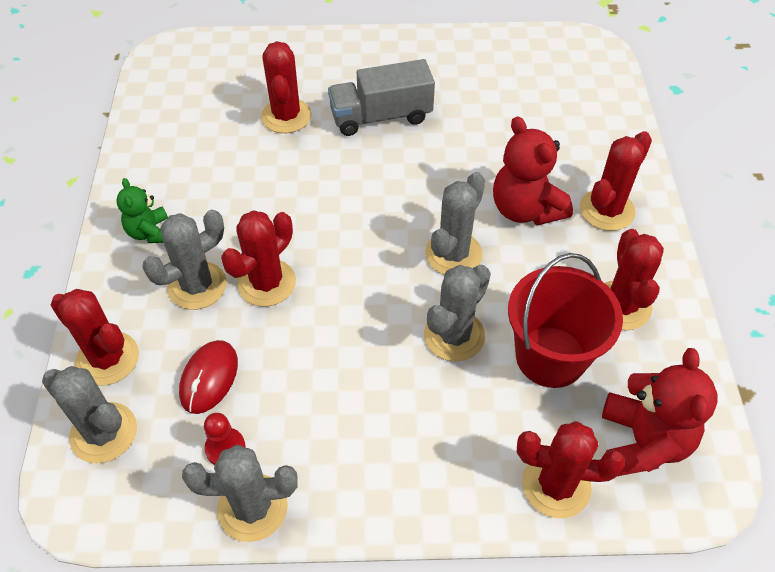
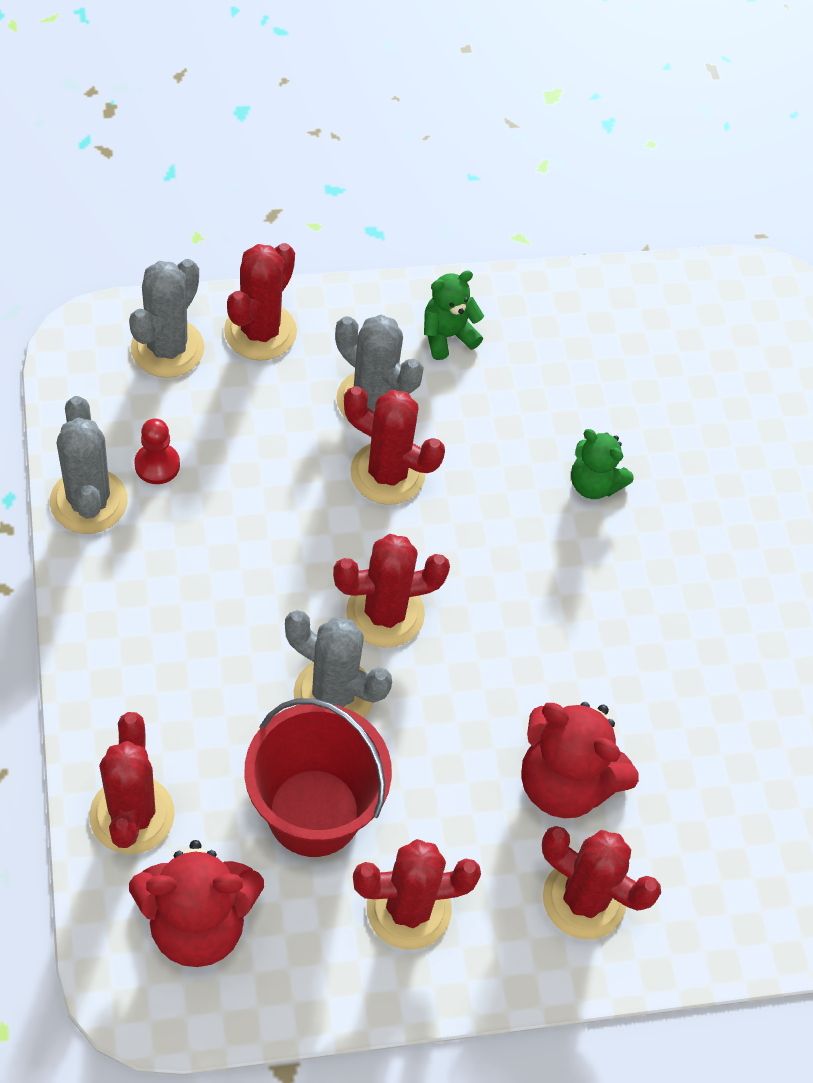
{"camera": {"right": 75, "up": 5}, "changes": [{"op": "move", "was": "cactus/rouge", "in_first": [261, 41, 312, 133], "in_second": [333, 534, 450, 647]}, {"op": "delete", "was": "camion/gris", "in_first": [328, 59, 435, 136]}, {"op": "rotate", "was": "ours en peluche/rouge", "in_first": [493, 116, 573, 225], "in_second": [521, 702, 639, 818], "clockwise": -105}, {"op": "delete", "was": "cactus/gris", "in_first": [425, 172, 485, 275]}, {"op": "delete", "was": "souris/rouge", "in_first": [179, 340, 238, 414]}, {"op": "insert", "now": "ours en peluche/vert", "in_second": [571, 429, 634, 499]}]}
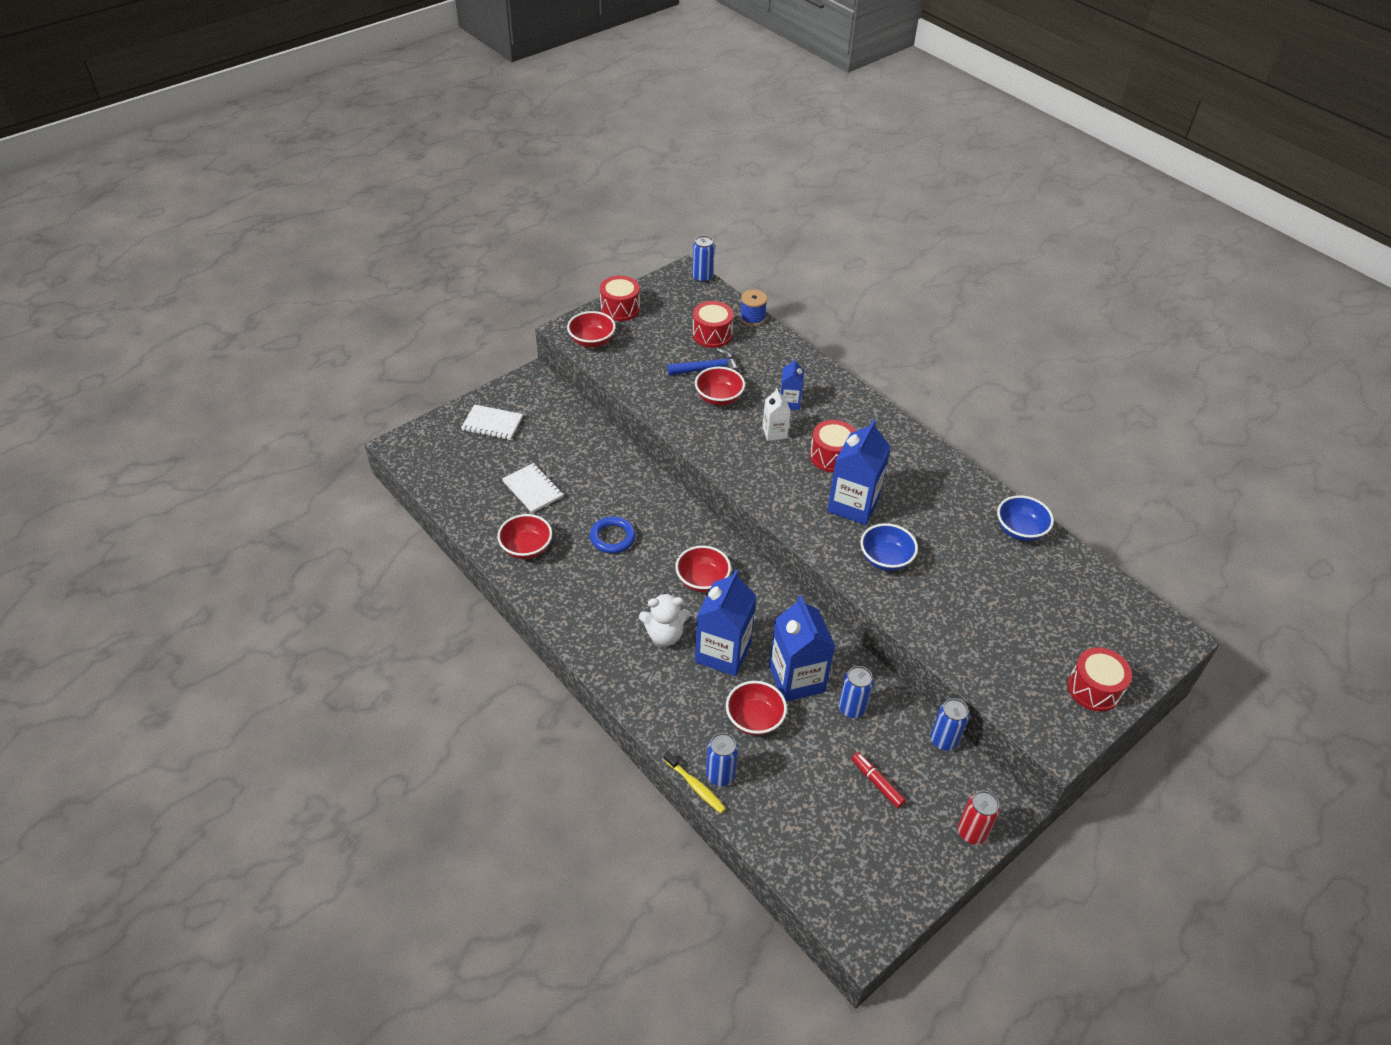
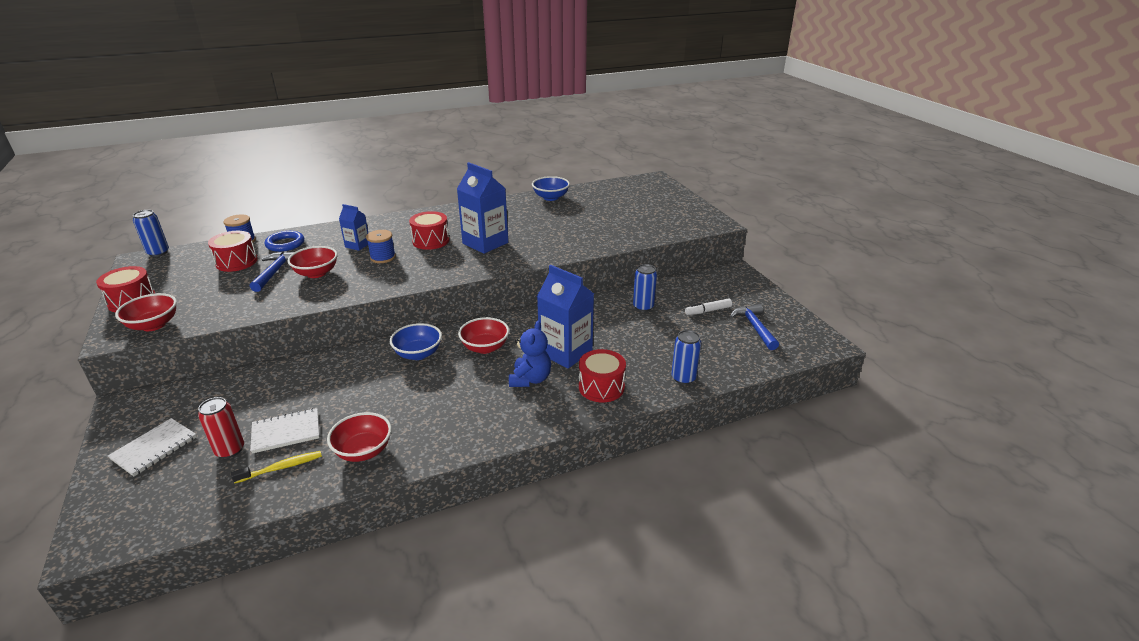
{"camera": {"right": -70, "up": -15}, "changes": [{"op": "replace", "was": "brique de lait/blanc", "now": "bobine/bleu", "in_first": [762, 388, 791, 441], "in_second": [366, 230, 396, 263]}, {"op": "move", "was": "anneau/bleu", "in_first": [590, 516, 636, 553], "in_second": [265, 231, 304, 252]}, {"op": "move", "was": "bol/bleu", "in_first": [860, 523, 918, 571], "in_second": [390, 323, 442, 360]}, {"op": "recolor", "was": "ours en peluche/blanc", "now": "ours en peluche/bleu", "in_first": [639, 593, 690, 646], "in_second": [509, 321, 551, 387]}, {"op": "delete", "was": "brique de lait/bleu", "in_first": [769, 595, 836, 702]}, {"op": "move", "was": "tambour/rouge", "in_first": [1068, 647, 1132, 712], "in_second": [579, 349, 626, 402]}, {"op": "delete", "was": "bol/rouge", "in_first": [726, 681, 787, 736]}, {"op": "delete", "was": "canette/bleu", "in_first": [931, 698, 969, 751]}, {"op": "move", "was": "brosse à dents/jaune", "in_first": [663, 751, 726, 813], "in_second": [231, 451, 322, 483]}, {"op": "recolor", "was": "feutre/rouge", "now": "feutre/blanc", "in_first": [852, 752, 906, 808], "in_second": [685, 299, 732, 315]}, {"op": "move", "was": "canette/rouge", "in_first": [958, 791, 1000, 844], "in_second": [198, 397, 244, 458]}, {"op": "insert", "now": "marteau/bleu", "in_second": [730, 304, 779, 350]}]}
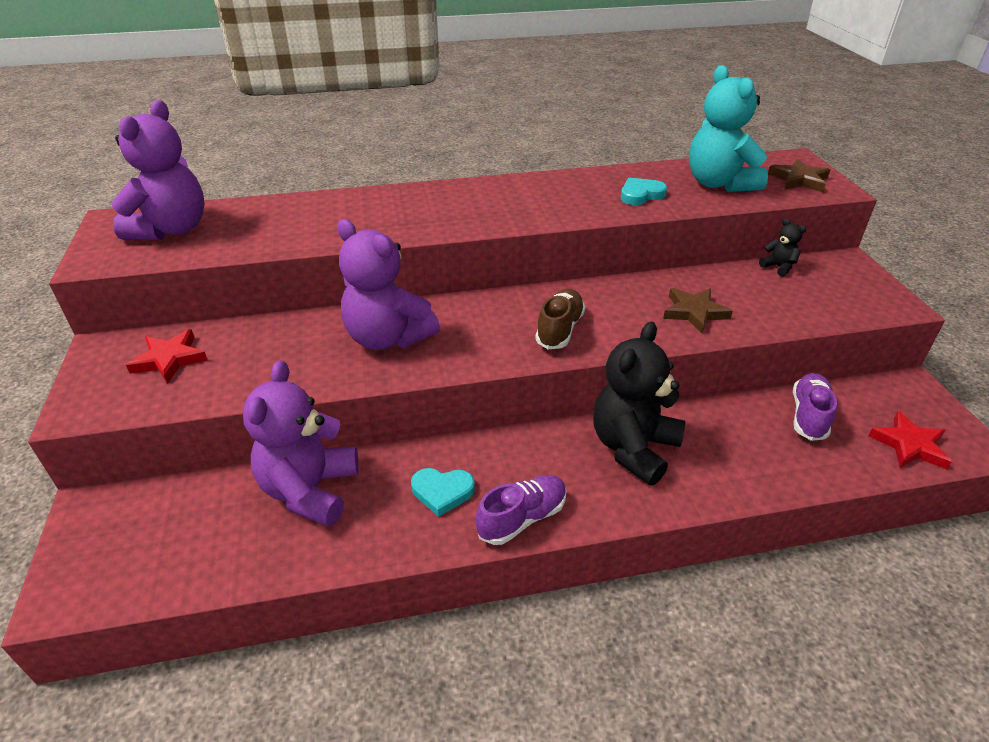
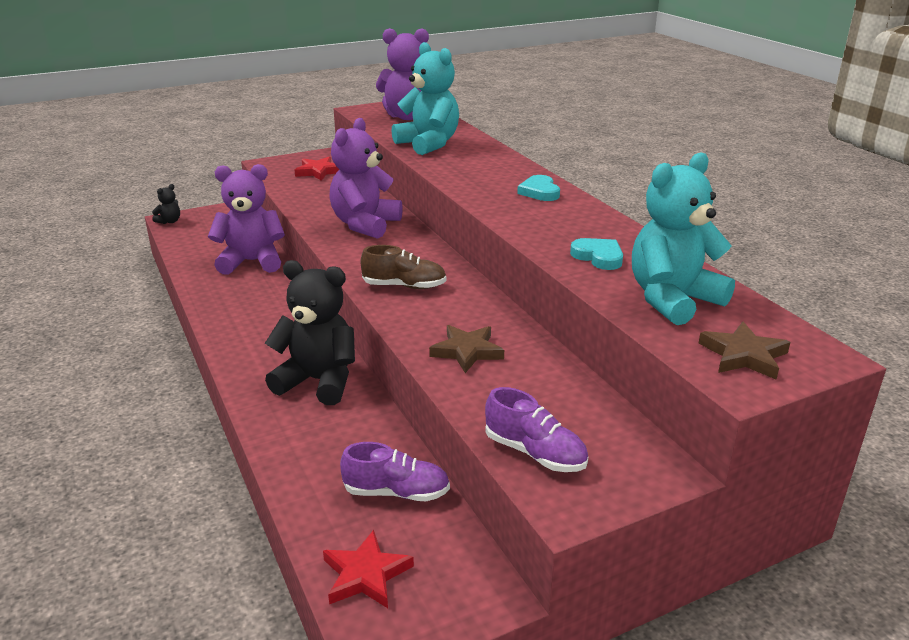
{"camera": {"right": 75, "up": -10}, "changes": [{"op": "move", "was": "ours en peluche/noir", "in_first": [759, 218, 806, 277], "in_second": [152, 184, 180, 224]}, {"op": "move", "was": "cœur/turquoise", "in_first": [411, 468, 475, 517], "in_second": [517, 175, 560, 201]}, {"op": "move", "was": "chaussure/violet", "in_first": [476, 475, 567, 545], "in_second": [485, 387, 588, 472]}, {"op": "insert", "now": "ours en peluche/turquoise", "in_second": [391, 42, 459, 155]}]}
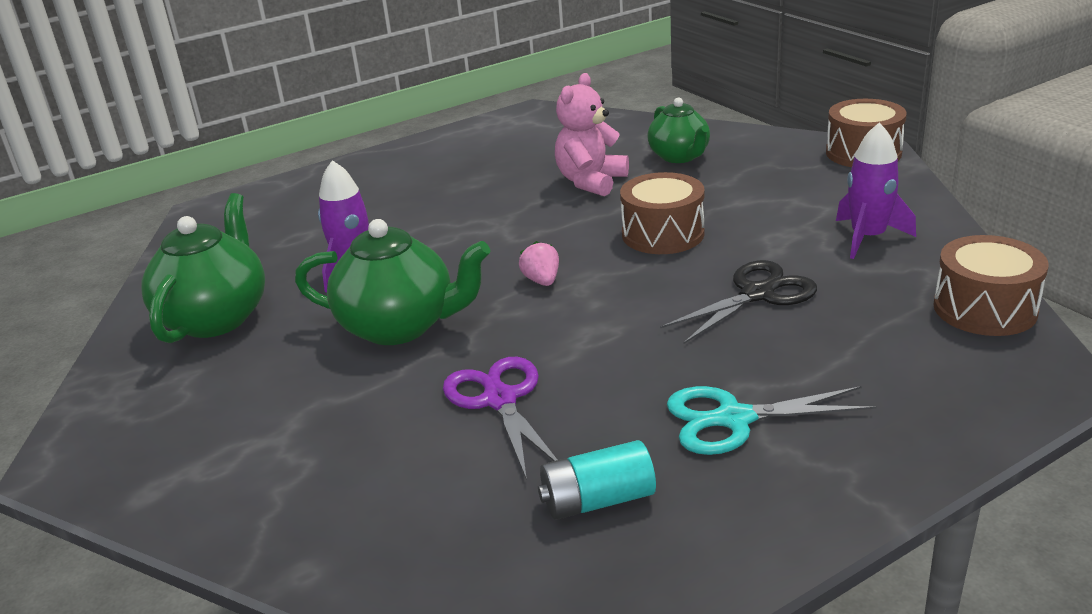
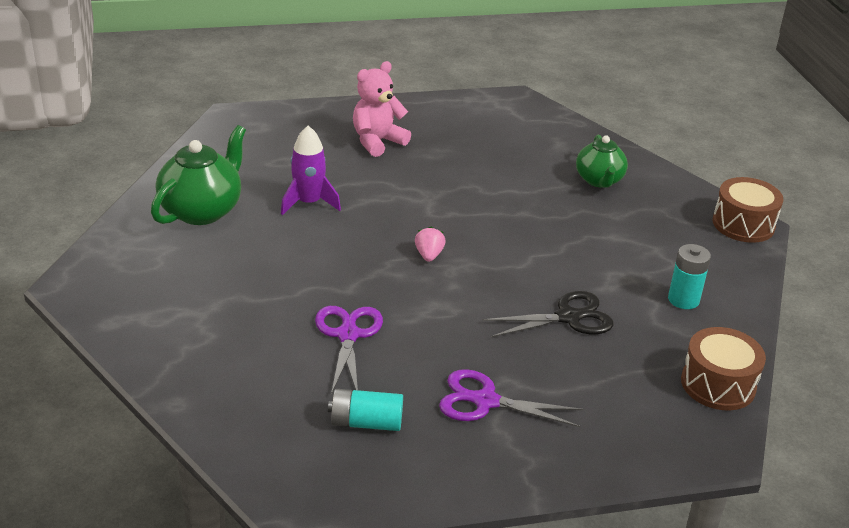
{"camera": {"right": 15, "up": 5}, "changes": [{"op": "move", "was": "ours en peluche/rose", "in_first": [555, 73, 629, 196], "in_second": [353, 61, 411, 157]}, {"op": "replace", "was": "fusée/violet", "now": "pile/turquoise", "in_first": [836, 122, 916, 259], "in_second": [668, 244, 711, 309]}, {"op": "delete", "was": "tambour/marron", "in_first": [620, 172, 705, 254]}, {"op": "delete", "was": "théière/vert", "in_first": [295, 219, 491, 345]}, {"op": "recolor", "was": "ciseaux/turquoise", "now": "ciseaux/violet", "in_first": [667, 386, 876, 455], "in_second": [439, 369, 583, 427]}]}
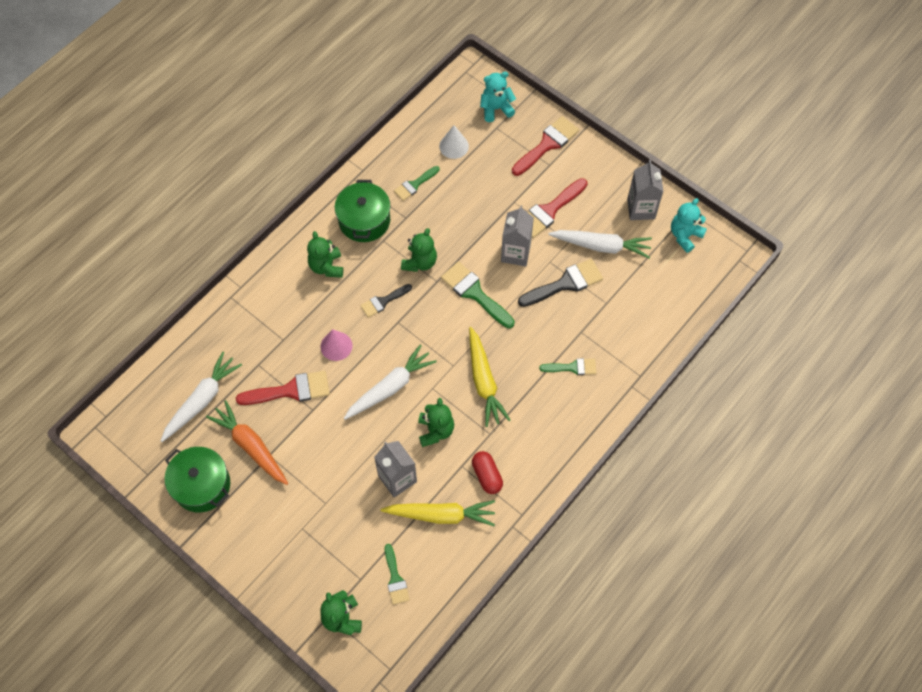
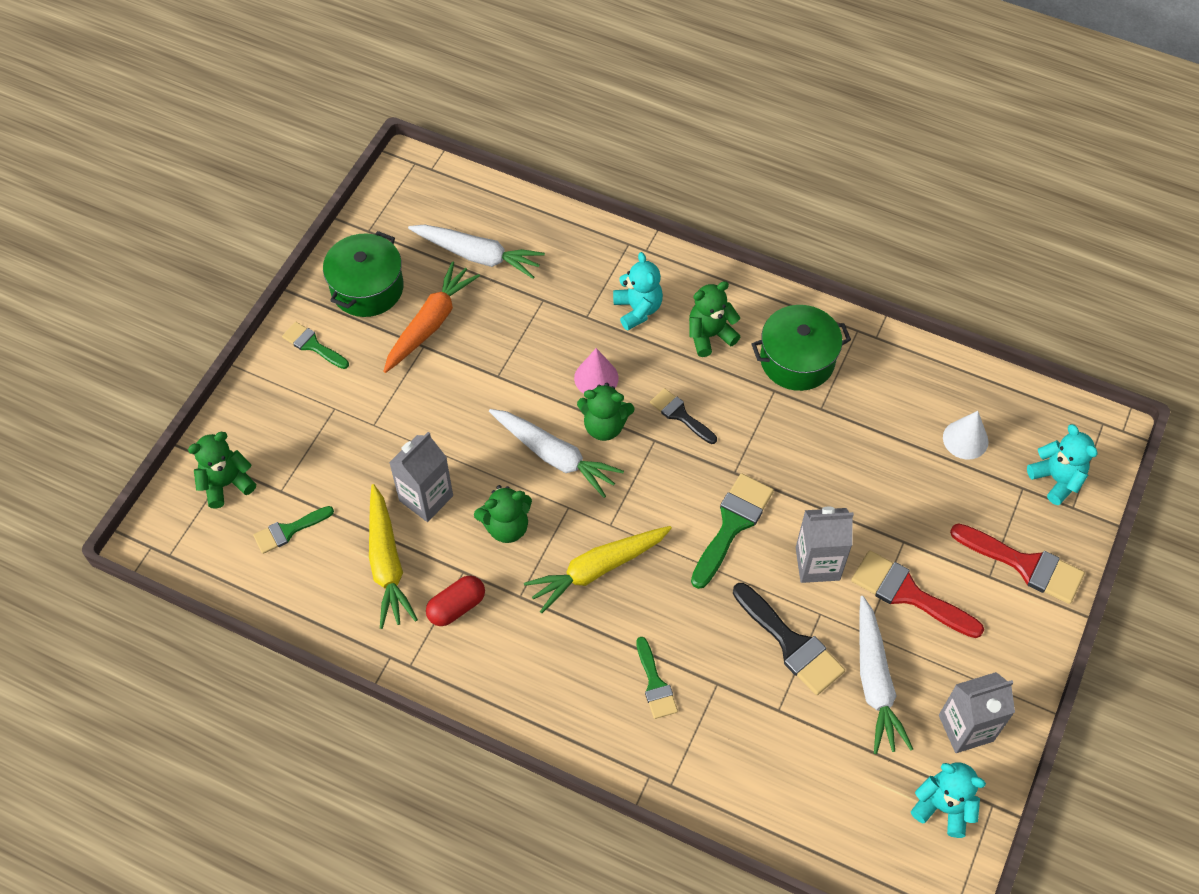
{"camera": {"right": 75, "up": -5}, "changes": [{"op": "move", "was": "pinceau/vert", "in_first": [394, 166, 439, 201], "in_second": [282, 322, 349, 369]}, {"op": "move", "was": "ours en peluche/vert", "in_first": [401, 228, 437, 272], "in_second": [577, 383, 634, 441]}, {"op": "delete", "was": "pinceau/rouge", "in_first": [236, 371, 330, 405]}, {"op": "insert", "now": "ours en peluche/turquoise", "in_second": [613, 252, 663, 331]}]}
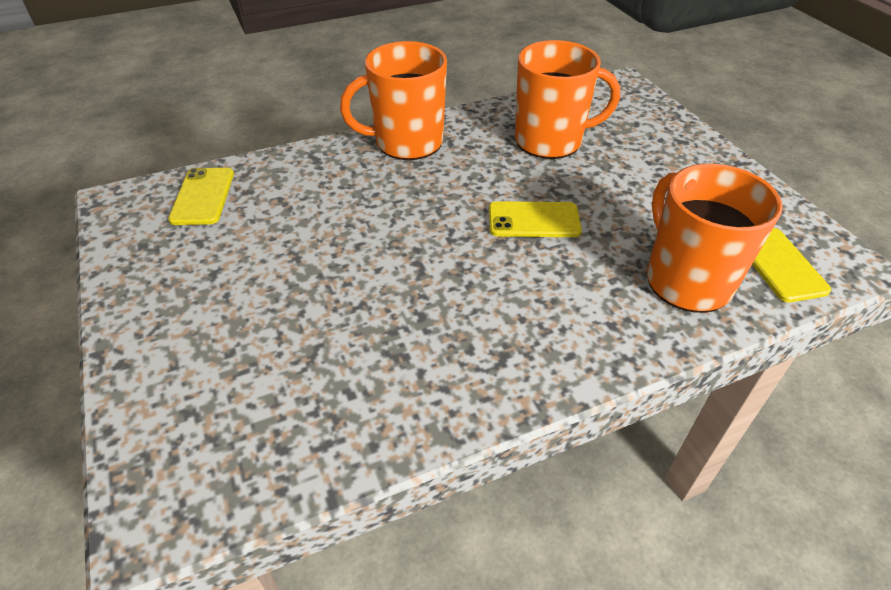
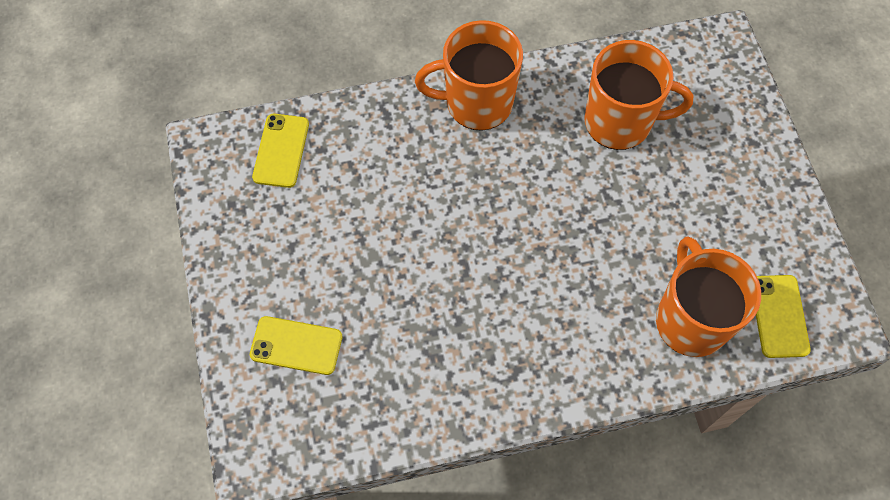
{"camera": {"right": 10, "up": 20}, "changes": [{"op": "move", "was": "téléphone/jaune", "in_first": [489, 201, 582, 237], "in_second": [250, 316, 342, 375]}]}
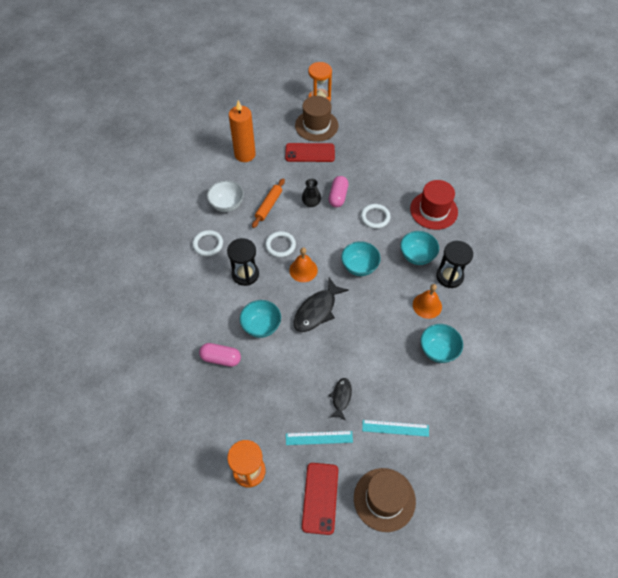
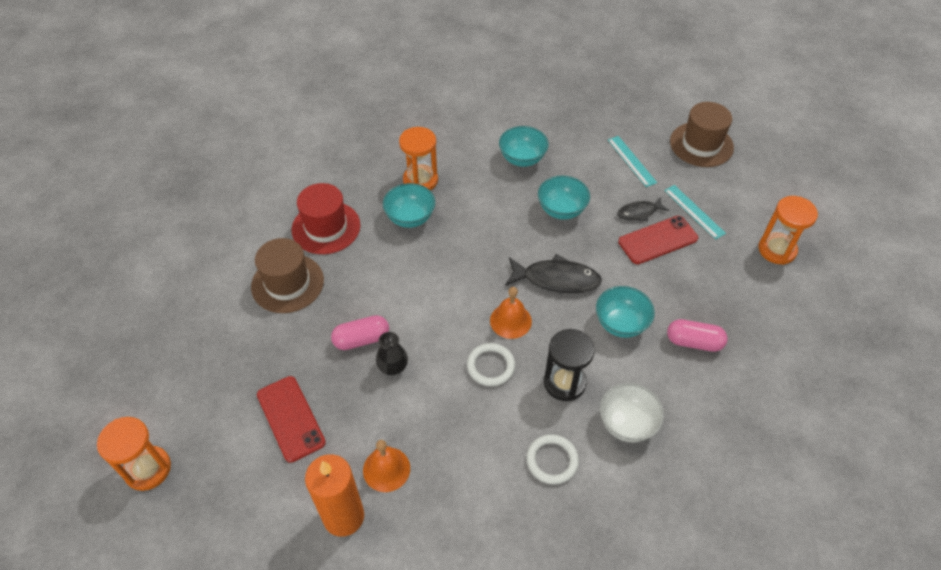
{"camera": {"right": -120, "up": -5}, "changes": [{"op": "move", "was": "chapeau/marron", "in_first": [295, 96, 338, 142], "in_second": [251, 238, 324, 313]}, {"op": "delete", "was": "rouleau à pâtisserie/orange", "in_first": [252, 178, 285, 228]}, {"op": "move", "was": "bol/blanc", "in_first": [207, 180, 244, 212], "in_second": [600, 383, 664, 442]}, {"op": "delete", "was": "anneau/blanc", "in_first": [361, 204, 390, 229]}, {"op": "move", "was": "bol/turquoise", "in_first": [341, 241, 381, 276], "in_second": [538, 176, 590, 220]}, {"op": "recolor", "was": "sablier/noir", "now": "sablier/orange", "in_first": [436, 241, 473, 288], "in_second": [399, 127, 438, 191]}, {"op": "move", "was": "cloche/orange", "in_first": [413, 284, 442, 319], "in_second": [363, 440, 410, 492]}, {"op": "rotate", "was": "gélule/rose", "in_first": [199, 343, 241, 367], "in_second": [667, 319, 728, 352], "clockwise": -60}, {"op": "move", "was": "téléphone/rouge", "in_first": [302, 463, 338, 535], "in_second": [618, 216, 698, 264]}]}
